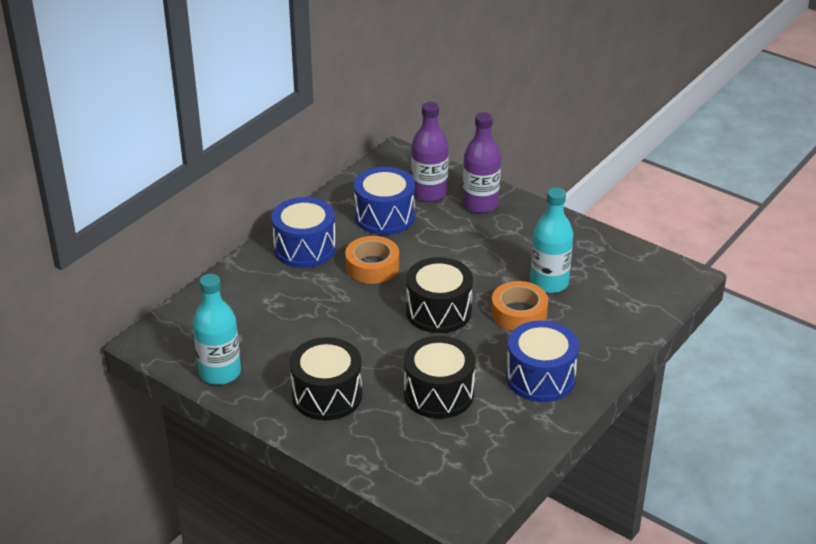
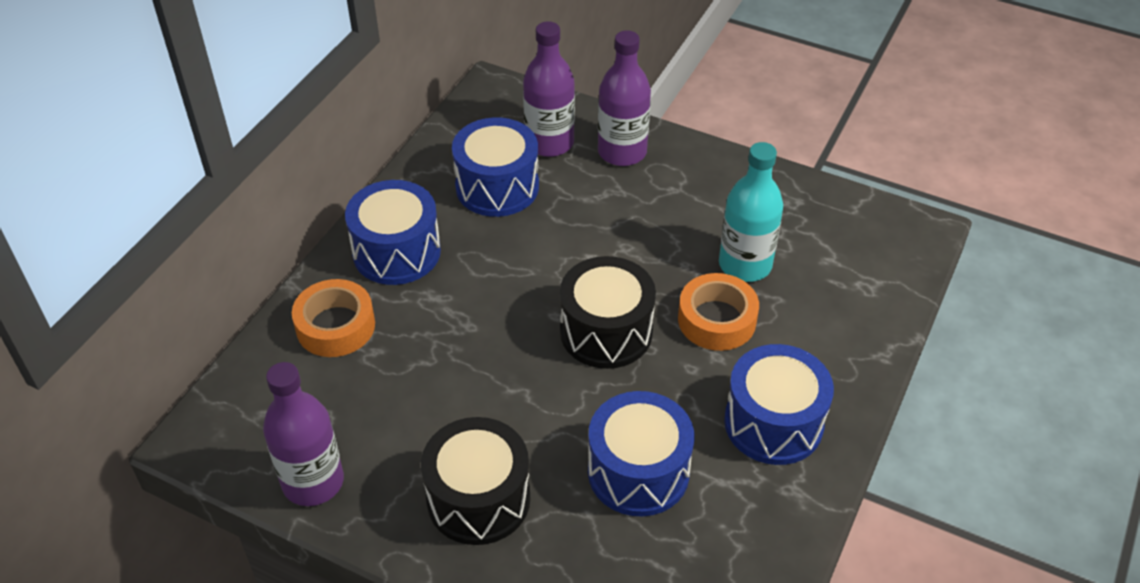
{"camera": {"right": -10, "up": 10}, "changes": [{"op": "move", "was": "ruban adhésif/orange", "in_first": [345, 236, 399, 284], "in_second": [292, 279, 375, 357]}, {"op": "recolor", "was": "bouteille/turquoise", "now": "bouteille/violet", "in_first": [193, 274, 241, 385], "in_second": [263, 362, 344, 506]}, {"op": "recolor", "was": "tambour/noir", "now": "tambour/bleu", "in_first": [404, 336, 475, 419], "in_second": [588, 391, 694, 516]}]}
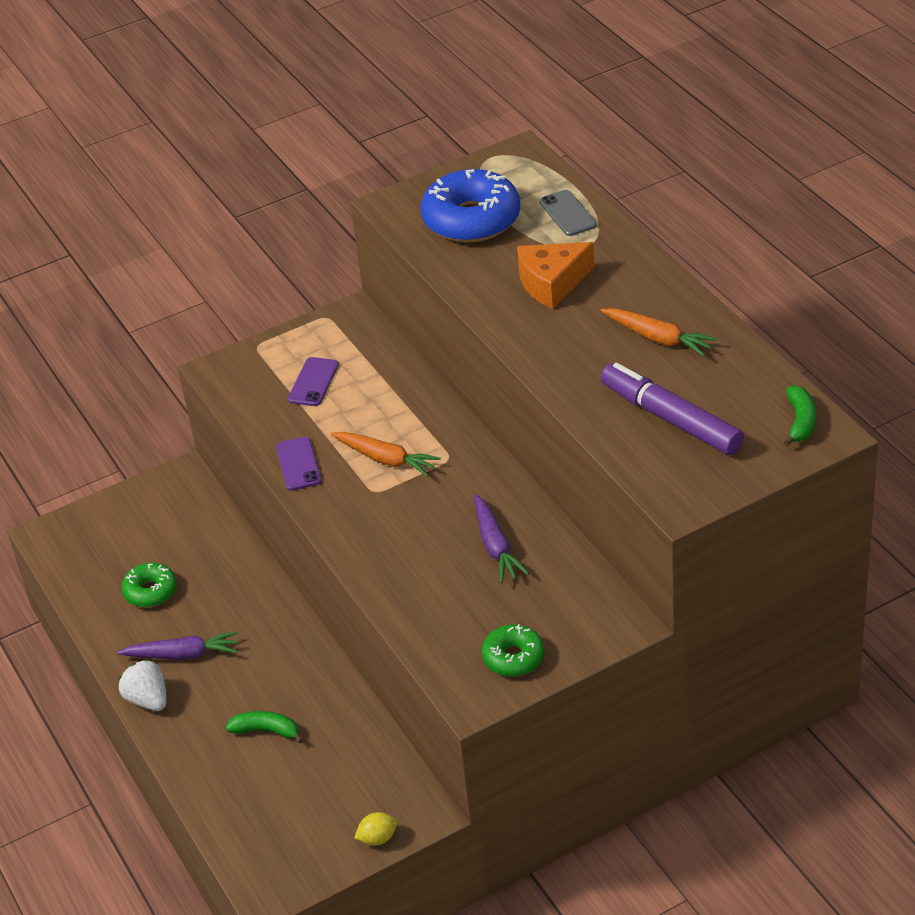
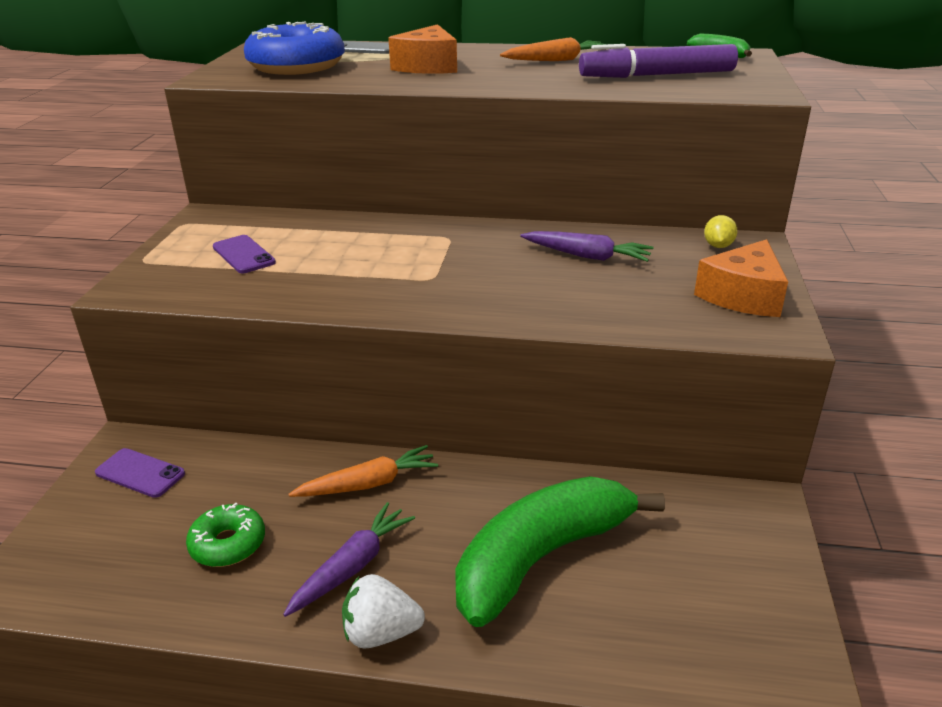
{"camera": {"right": -55, "up": -10}, "changes": [{"op": "move", "was": "carotte/orange", "in_first": [330, 432, 441, 477], "in_second": [288, 445, 438, 497]}, {"op": "move", "was": "téléphone/violet", "in_first": [276, 437, 321, 491], "in_second": [95, 448, 185, 498]}, {"op": "replace", "was": "beignet/vert", "now": "fromage/orange", "in_first": [482, 624, 544, 677], "in_second": [694, 239, 788, 317]}, {"op": "resize", "was": "banane/vert", "in_first": [226, 711, 303, 743], "in_second": [455, 476, 665, 627], "ratio": 2.36}, {"op": "move", "was": "citron/jaune", "in_first": [354, 812, 397, 846], "in_second": [704, 215, 738, 248]}]}
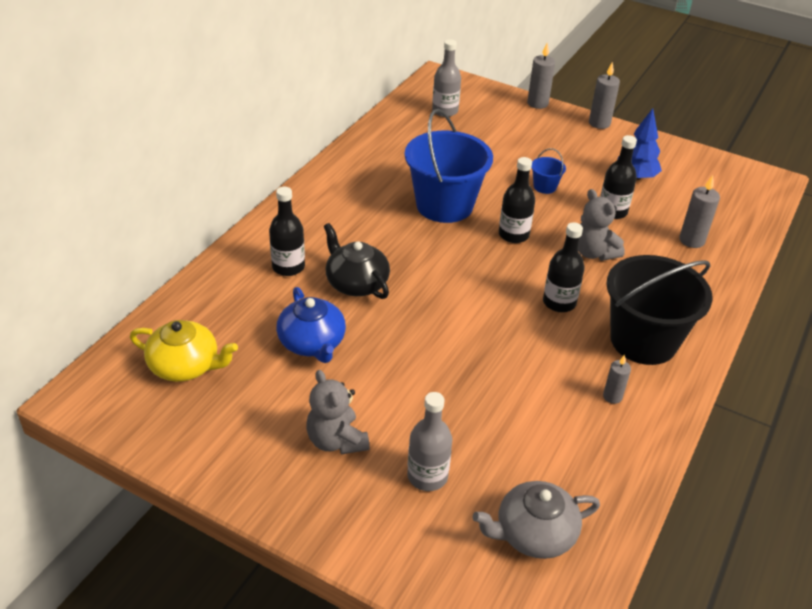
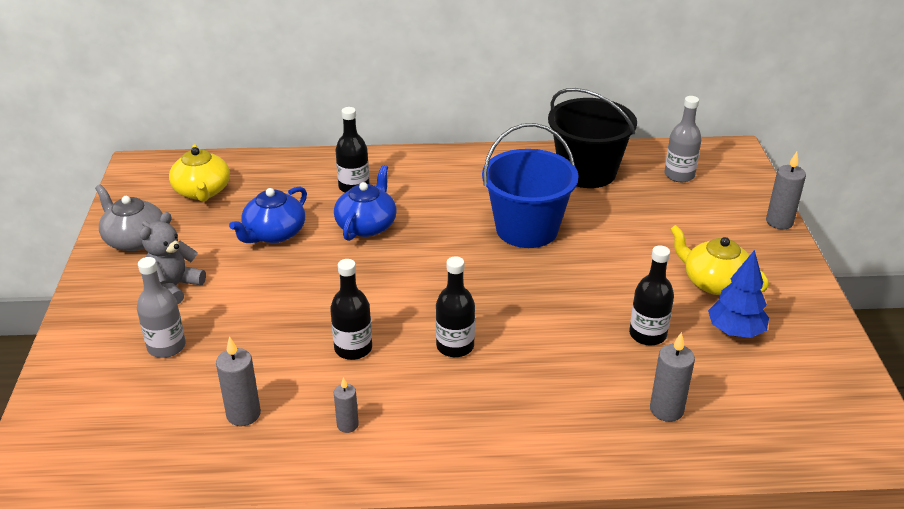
{"camera": {"right": 60, "up": -5}, "changes": [{"op": "move", "was": "bougie/gris", "in_first": [589, 62, 620, 129], "in_second": [216, 336, 261, 426]}, {"op": "delete", "was": "seau/bleu", "in_first": [531, 148, 566, 194]}, {"op": "move", "was": "bouteille/noir", "in_first": [499, 157, 535, 243], "in_second": [330, 259, 372, 360]}, {"op": "delete", "was": "ours en peluche/gris", "in_first": [578, 189, 625, 261]}, {"op": "recolor", "was": "théière/noir", "now": "théière/bleu", "in_first": [324, 223, 390, 299], "in_second": [334, 165, 397, 241]}, {"op": "move", "was": "seau/noir", "in_first": [606, 255, 713, 365], "in_second": [548, 88, 637, 188]}, {"op": "move", "was": "théière/gris", "in_first": [472, 481, 600, 559], "in_second": [95, 184, 163, 251]}, {"op": "insert", "now": "théière/jaune", "in_second": [670, 225, 769, 295]}]}
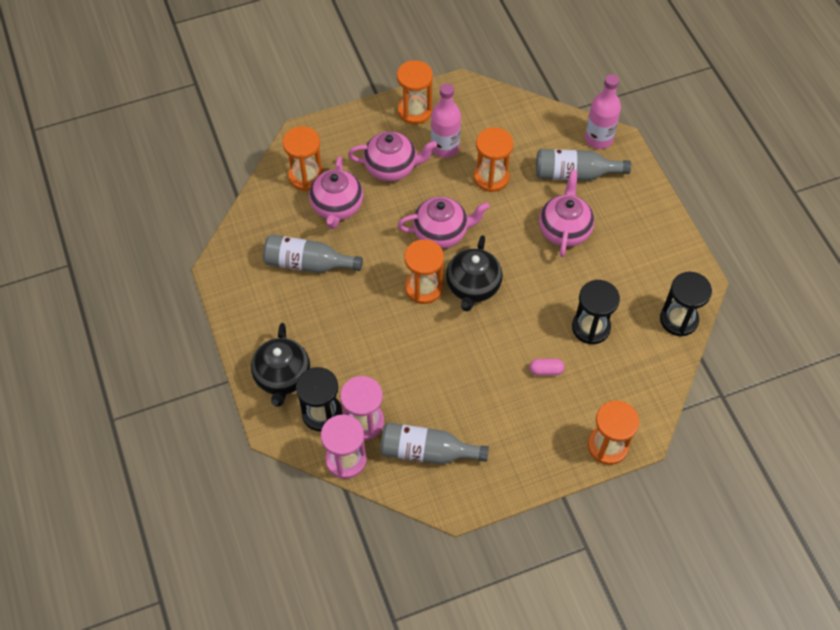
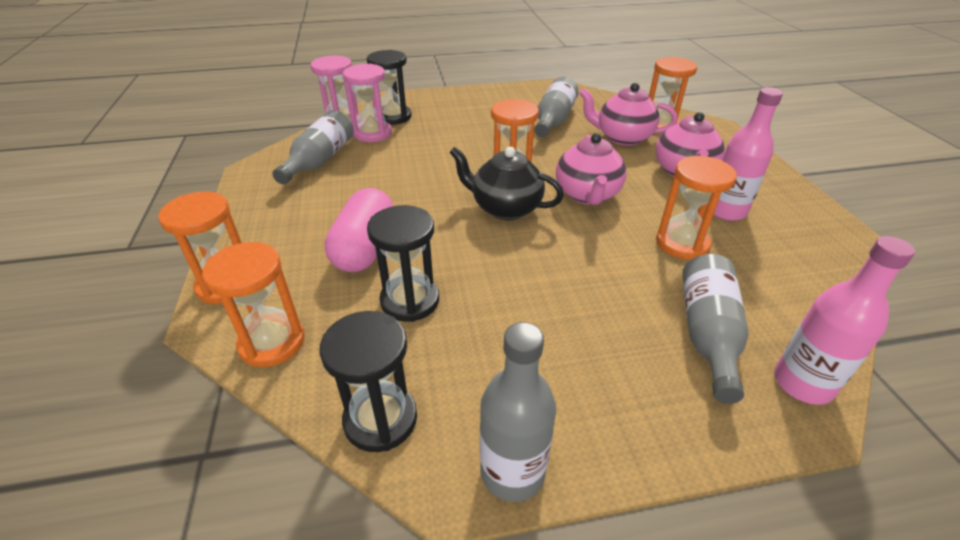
{"camera": {"right": 100, "up": -20}, "changes": [{"op": "move", "was": "sablier/orange", "in_first": [397, 60, 433, 124], "in_second": [202, 242, 305, 367]}, {"op": "delete", "was": "théière/rose", "in_first": [539, 170, 594, 257]}, {"op": "delete", "was": "théière/noir", "in_first": [251, 323, 310, 407]}, {"op": "resize", "was": "gélule/rose", "in_first": [529, 359, 564, 376], "in_second": [324, 188, 393, 272], "ratio": 2.24}, {"op": "insert", "now": "bouteille/gris", "in_second": [480, 322, 556, 502]}]}
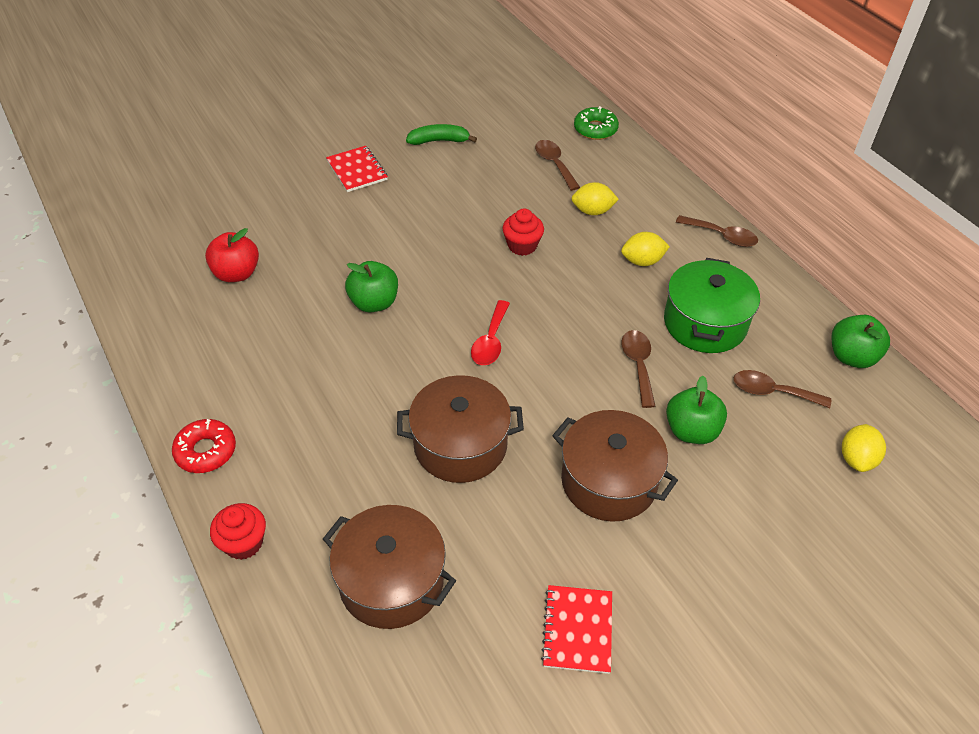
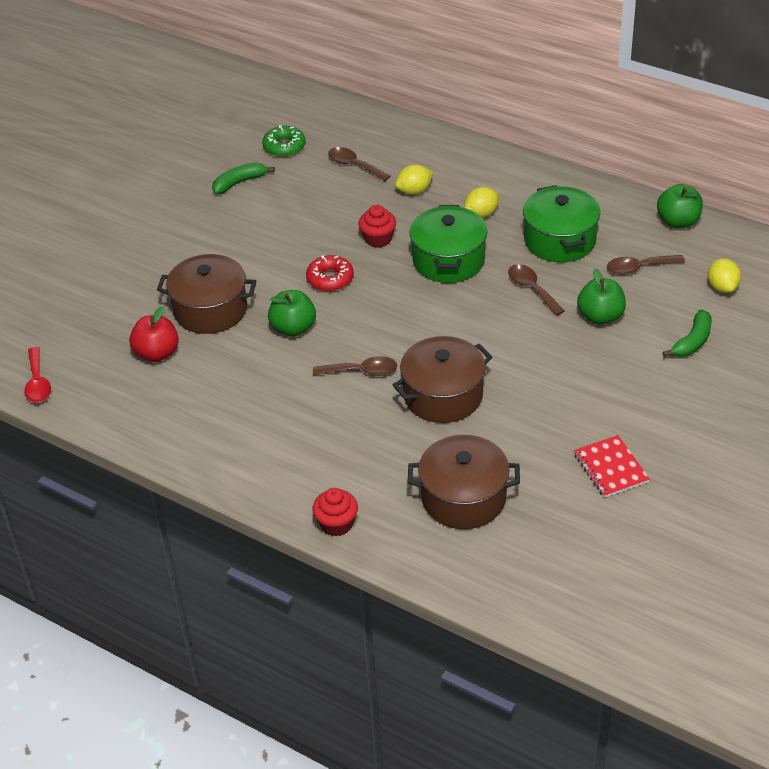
{"camera": {"right": -25, "up": -5}, "changes": [{"op": "move", "was": "beignet/vert", "in_first": [574, 106, 619, 140], "in_second": [262, 125, 306, 157]}, {"op": "delete", "was": "carnet/rouge", "in_first": [326, 146, 388, 192]}, {"op": "move", "was": "cuillère/marron", "in_first": [676, 215, 758, 247], "in_second": [313, 356, 397, 376]}, {"op": "move", "was": "cuillère/rouge", "in_first": [471, 300, 510, 365], "in_second": [24, 347, 51, 403]}, {"op": "move", "was": "marmite/marron", "in_first": [552, 410, 678, 522], "in_second": [157, 254, 257, 334]}, {"op": "move", "was": "beignet/rouge", "in_first": [172, 419, 236, 473], "in_second": [306, 255, 354, 291]}, {"op": "insert", "now": "marmite/vert", "in_second": [410, 205, 488, 283]}, {"op": "insert", "now": "banane/vert", "in_second": [662, 310, 712, 357]}]}
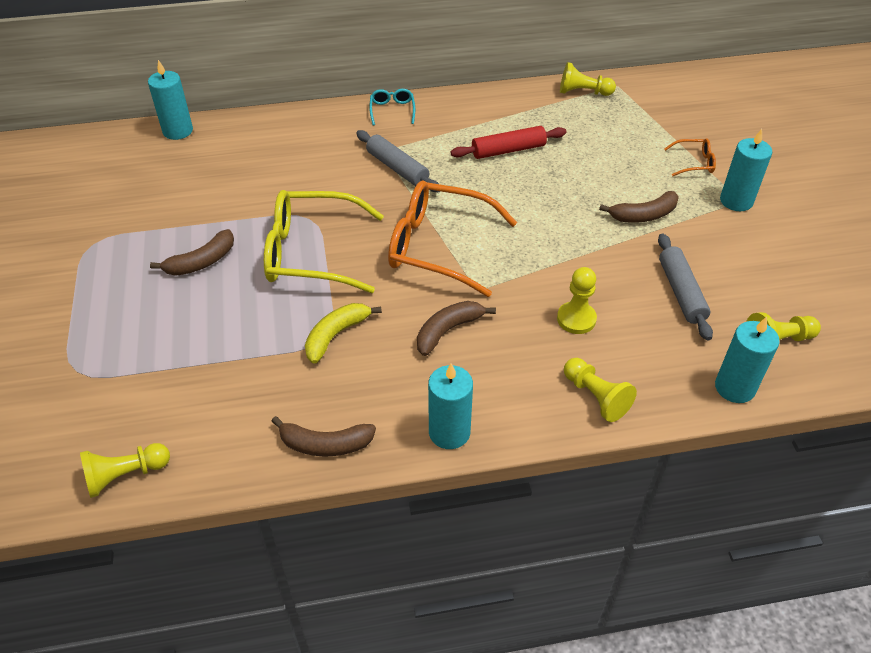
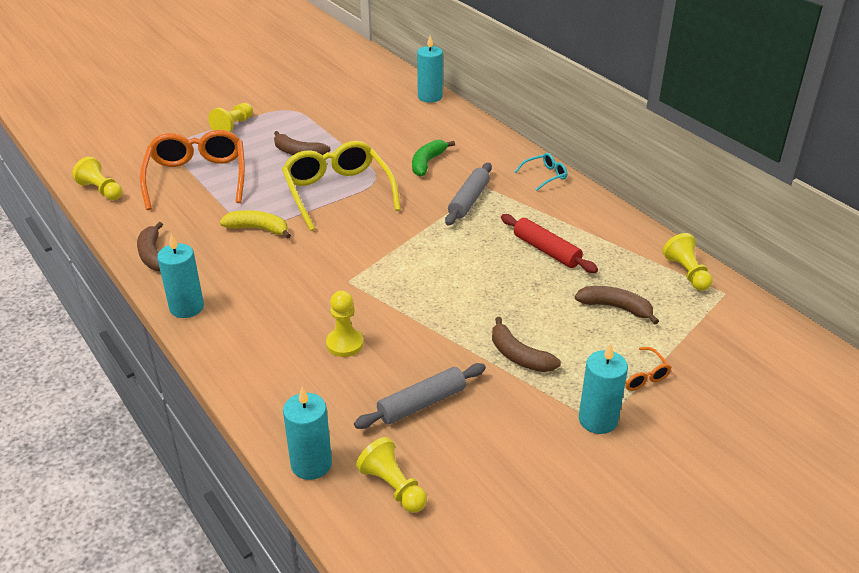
{"camera": {"right": 65, "up": -10}, "changes": [{"op": "move", "was": "lunettes/orange", "in_first": [388, 181, 517, 297], "in_second": [140, 130, 245, 210]}, {"op": "move", "was": "banane/marron", "in_first": [417, 301, 496, 356], "in_second": [575, 286, 659, 325]}, {"op": "move", "was": "pion/jaune", "in_first": [564, 358, 637, 422], "in_second": [209, 103, 253, 132]}, {"op": "insert", "now": "banane/vert", "in_second": [412, 140, 455, 176]}]}
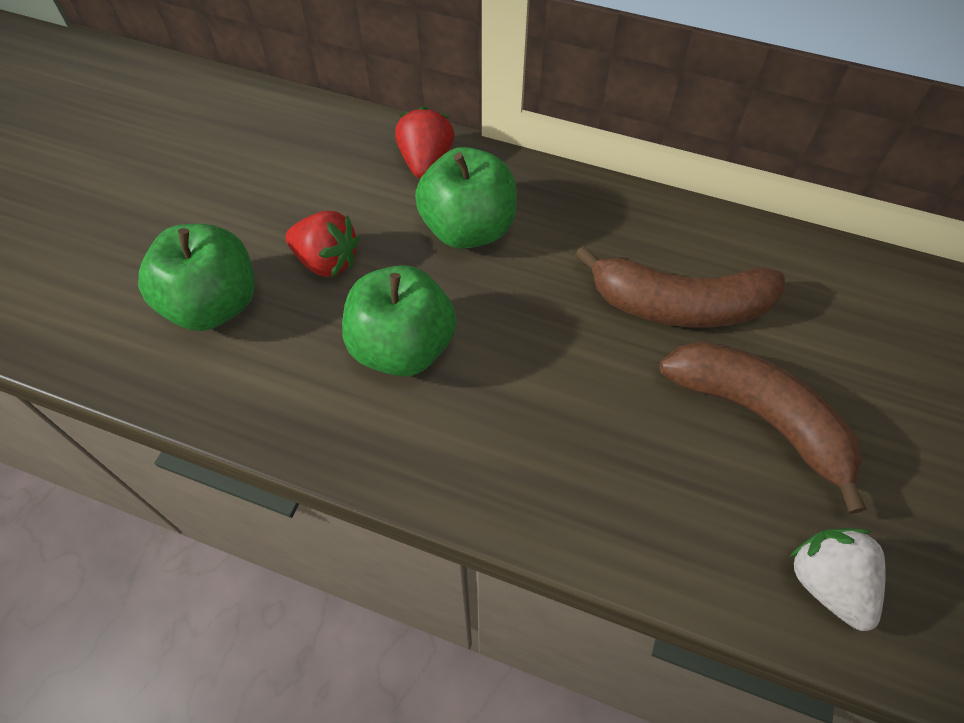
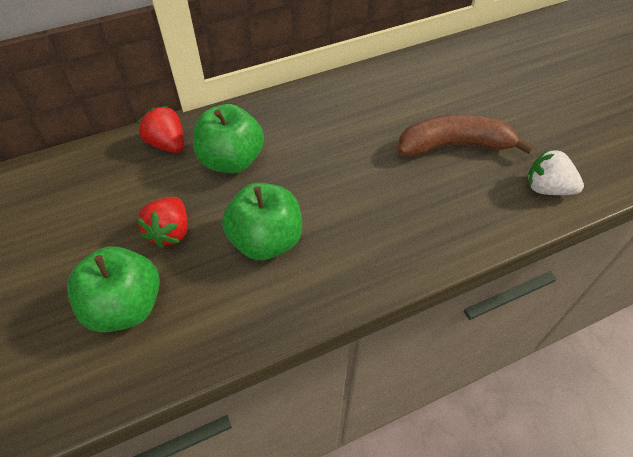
{"camera": {"right": -45, "up": -5}, "changes": [{"op": "rotate", "was": "fraise/rouge", "in_first": [285, 211, 360, 277], "in_second": [136, 197, 188, 248], "clockwise": 120}, {"op": "delete", "was": "banane/marron", "in_first": [575, 245, 785, 328]}]}
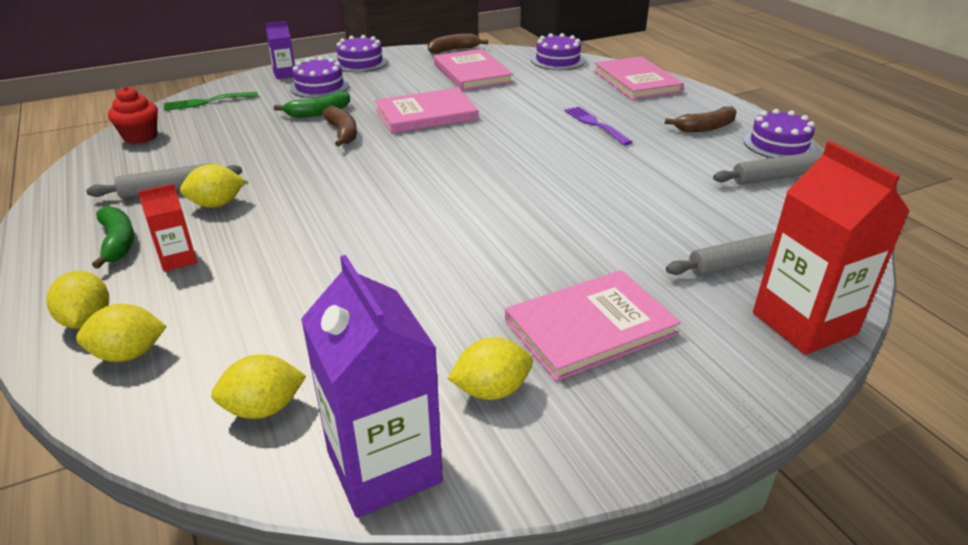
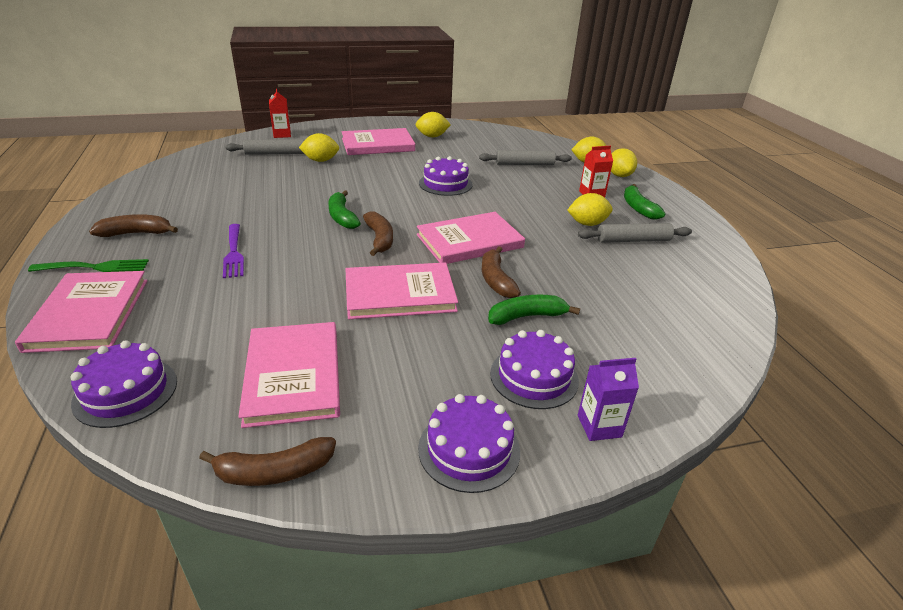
{"camera": {"right": -170, "up": 0}, "changes": [{"op": "delete", "was": "muffin/rouge", "in_first": [108, 86, 158, 144]}, {"op": "move", "was": "fourchette/vert", "in_first": [164, 92, 258, 111], "in_second": [28, 259, 149, 272]}, {"op": "move", "was": "gâteau/violet", "in_first": [743, 109, 816, 158], "in_second": [419, 156, 473, 196]}, {"op": "resize", "was": "brique de lait/rouge", "in_first": [753, 141, 910, 355], "in_second": [269, 89, 291, 138], "ratio": 0.5}, {"op": "move", "was": "rouleau à pâtisserie/gris", "in_first": [713, 152, 820, 185], "in_second": [479, 150, 572, 165]}, {"op": "delete", "was": "brique de lait/violet", "in_first": [301, 255, 443, 518]}, {"op": "move", "was": "citron/jaune", "in_first": [211, 354, 306, 419], "in_second": [299, 133, 339, 162]}, {"op": "insert", "now": "banane/vert", "in_second": [328, 190, 361, 229]}, {"op": "insert", "now": "banane/marron", "in_second": [363, 211, 393, 256]}, {"op": "insert", "now": "livre/rose", "in_second": [417, 212, 525, 264]}]}
